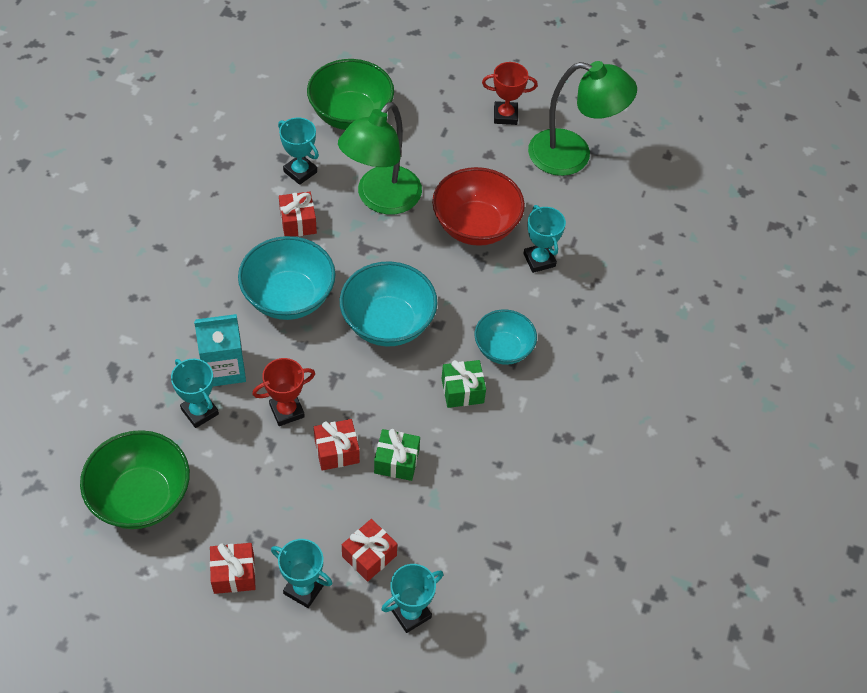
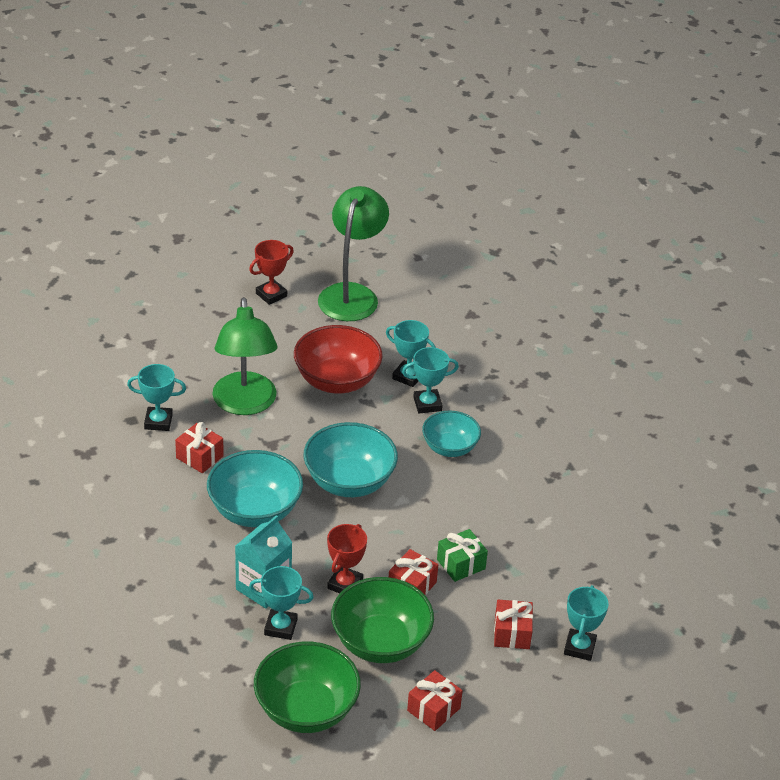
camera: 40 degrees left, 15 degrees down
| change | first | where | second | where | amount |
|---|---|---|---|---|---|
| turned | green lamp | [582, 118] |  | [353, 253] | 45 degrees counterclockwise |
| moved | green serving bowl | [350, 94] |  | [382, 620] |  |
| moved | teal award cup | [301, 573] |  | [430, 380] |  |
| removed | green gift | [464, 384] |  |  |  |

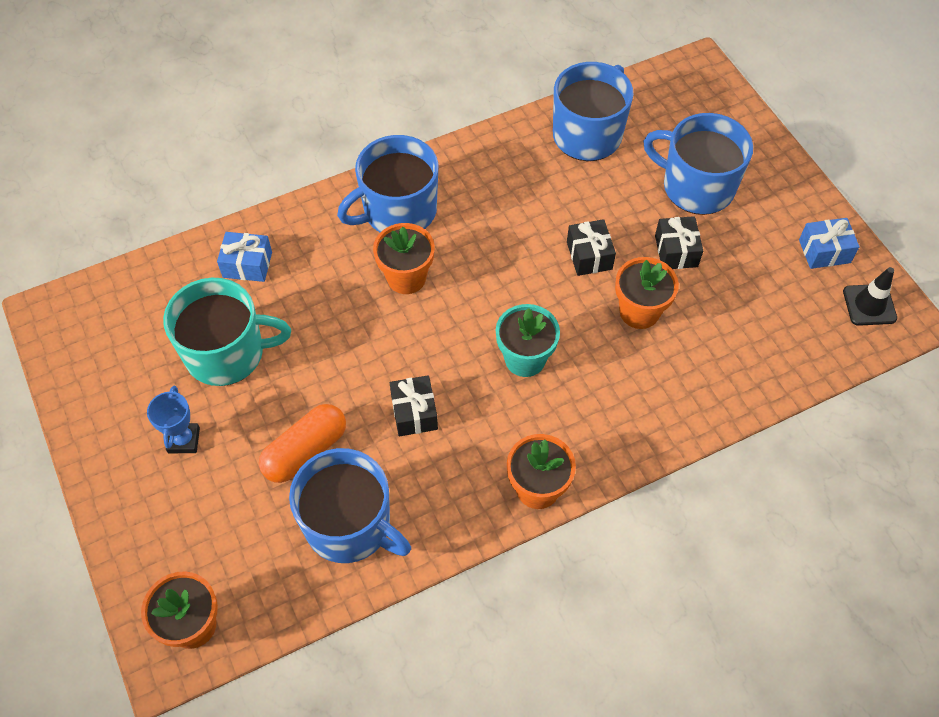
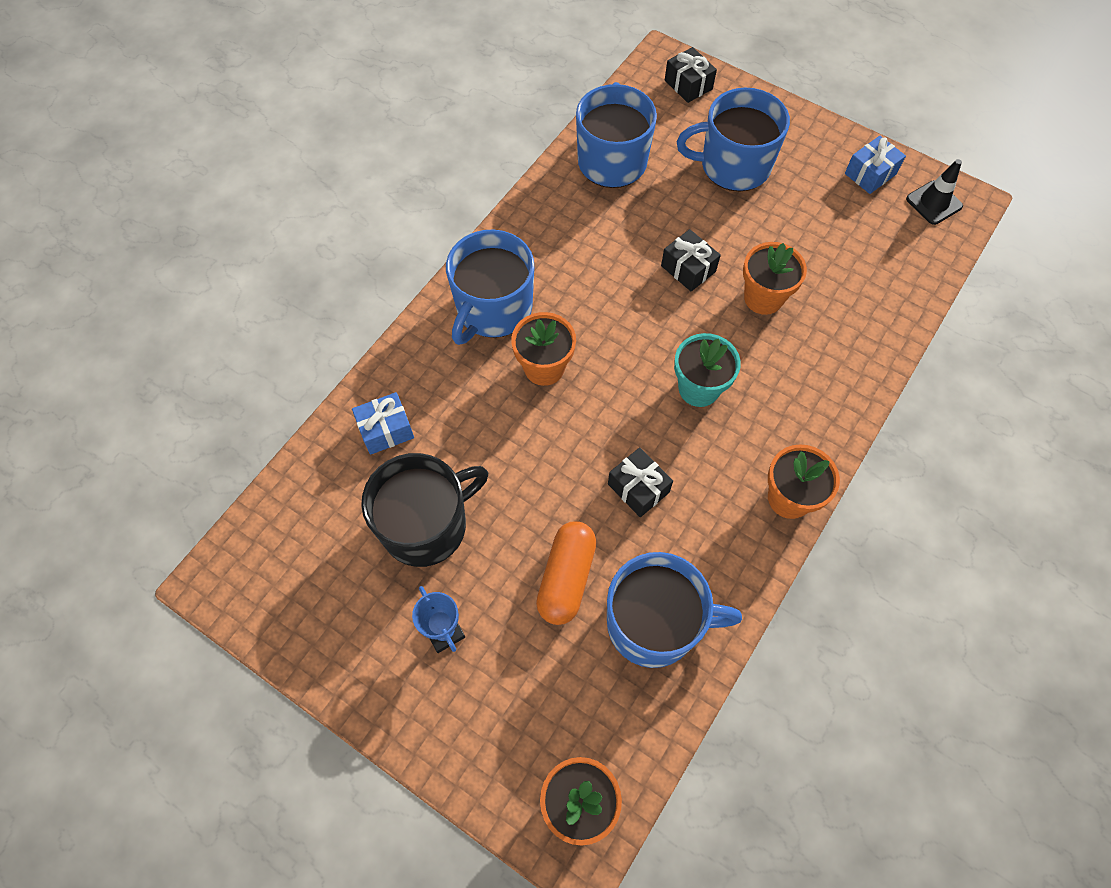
camera: 30 degrees left, 5 degrees up
| change | first | where | second | where | amount |
|---|---|---|---|---|---|
| recoloured | teal mug | [227, 332] | black mug | [424, 510] |  |
| moved | black gift | [679, 242] |  | [691, 75] |  |

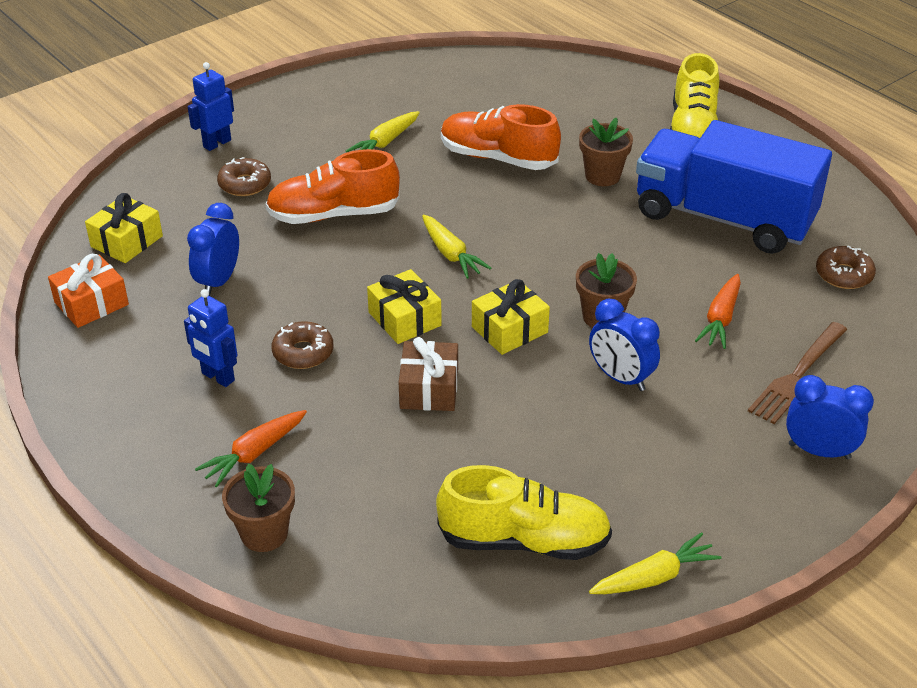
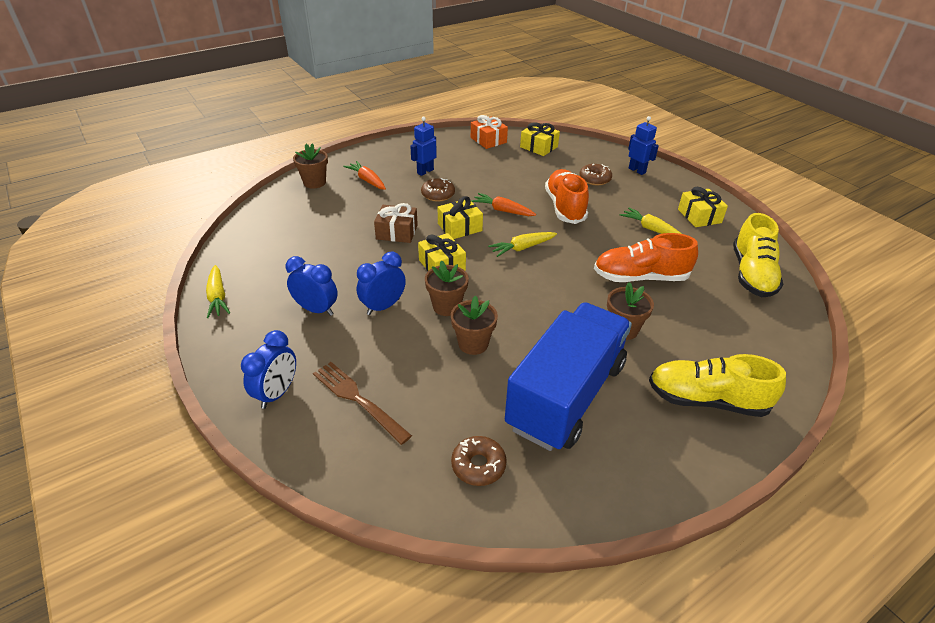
camera: 95 degrees right, 0 degrees up
| change | first | where | second | where | amount |
|---|---|---|---|---|---|
| moved | cobalt clock | [213, 249] |  | [312, 286] |  |
| added |  |  | brown plant pot | [474, 325] |  |
| moved | orange toy carrot | [718, 311] |  | [503, 204] |  |
| turned | orange shoe | [501, 137] |  | [646, 257] | 120 degrees counterclockwise |
| added |  |  | yellow gift | [703, 207] |  |
| moved | yellow shoe | [524, 512] |  | [758, 255] |  |

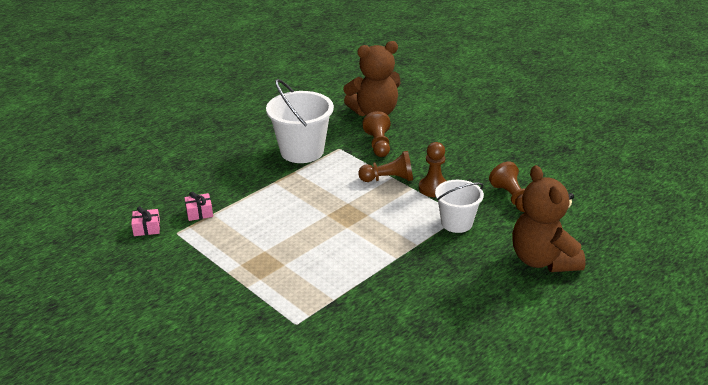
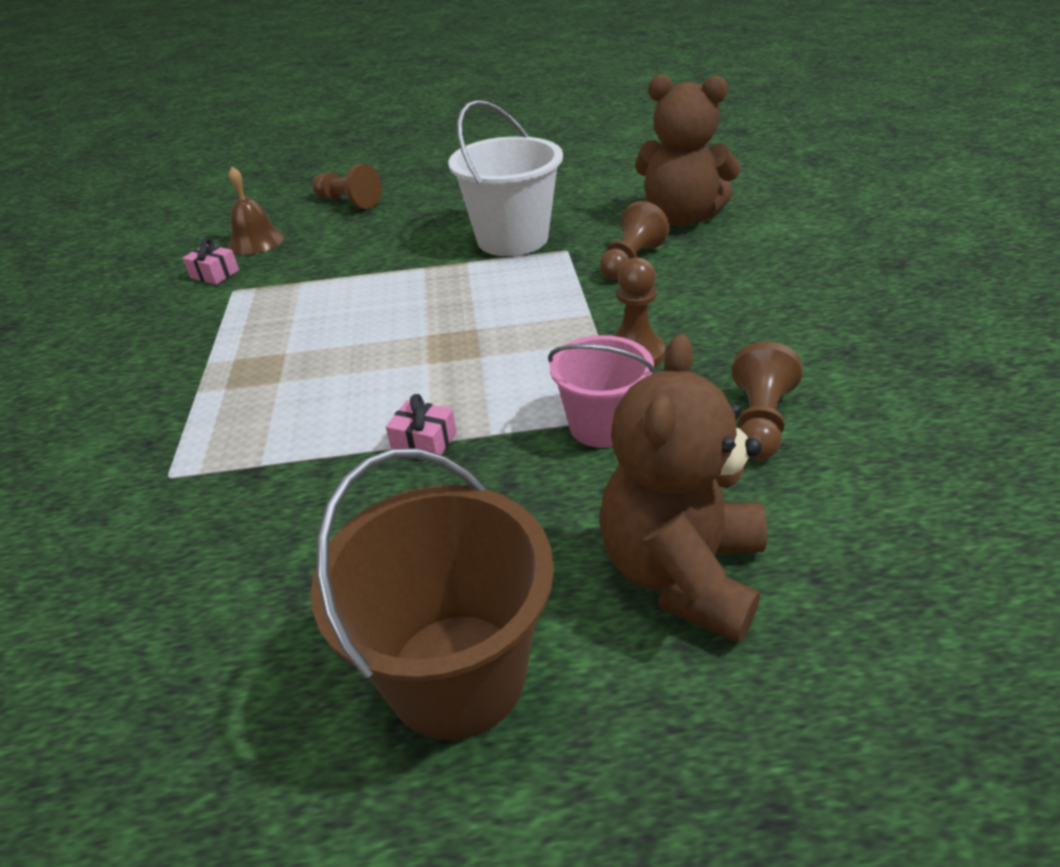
camera: 40 degrees right, 5 degrees up
| change | first | where | second | where | amount |
|---|---|---|---|---|---|
| added |  |  | brown school bell | [256, 211] |  |
| added |  |  | brown bucket | [432, 594] |  |
| moved | brown game pawn | [385, 166] |  | [347, 186] |  |
| moved | pink gift | [198, 206] |  | [421, 424] |  |
| recoloured | pure white bucket | [459, 206] | pink bucket | [602, 391] |  |

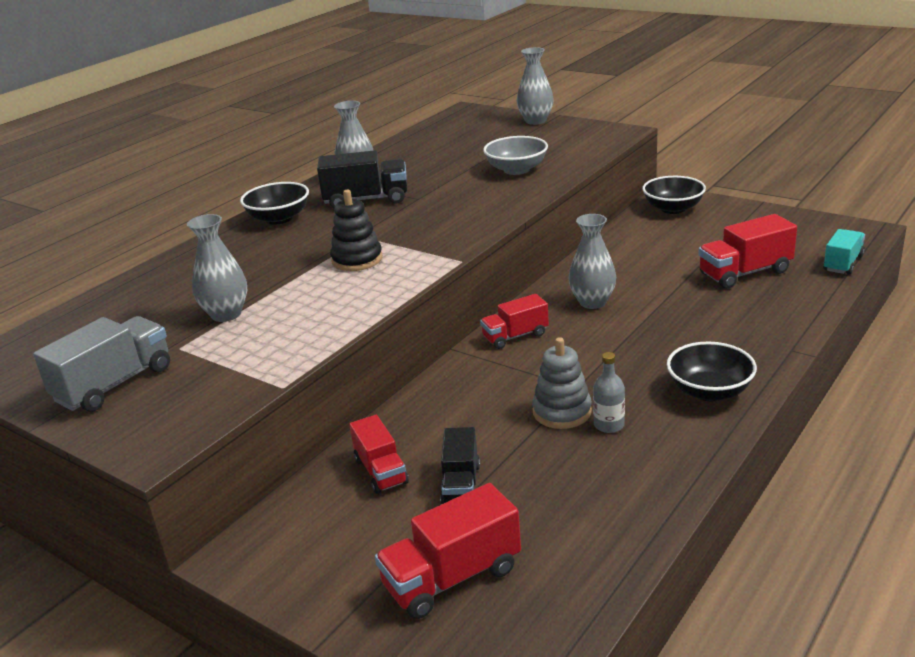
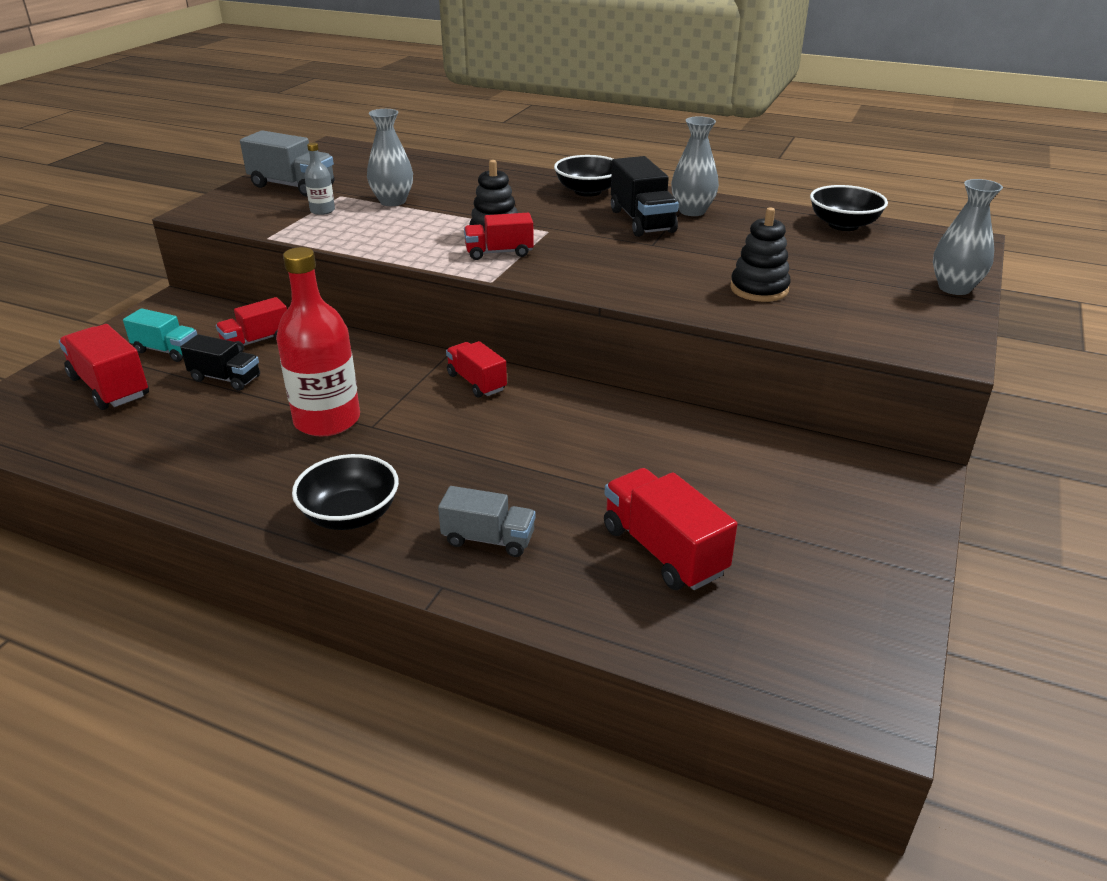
camera: 75 degrees right, 5 degrees up
| change | first | where | second | where | amount |
|---|---|---|---|---|---|
| moved | teal lorry | [844, 252] |  | [160, 335] |  |
| turned | black lorry | [460, 465] |  | [220, 362] | 150 degrees counterclockwise |
| replaced | ash-grey stacking rings | [562, 383] | scarlet drink bottle | [318, 341] |  |
| moved | ash-grey drink bottle | [609, 392] |  | [319, 179] |  |
| added |  |  | ash-grey lorry | [487, 521] |  |
| added |  |  | scarlet lorry | [499, 236] |  |
| replaced | ash-grey serving bowl | [515, 155] | black stacking rings | [760, 254] |  |
| moved | black serving bowl | [674, 195] |  | [849, 208] |  |
| removed | ash-grey flower vase | [592, 261] |  |  |  |

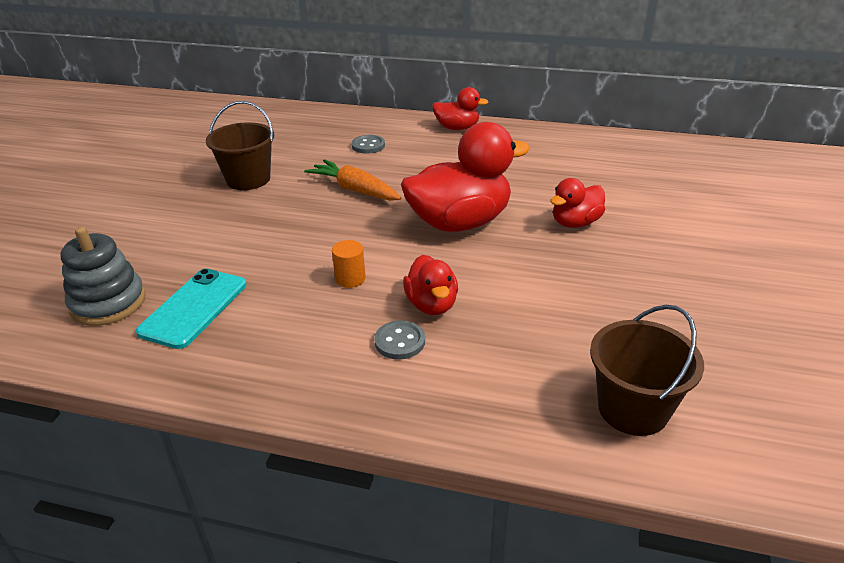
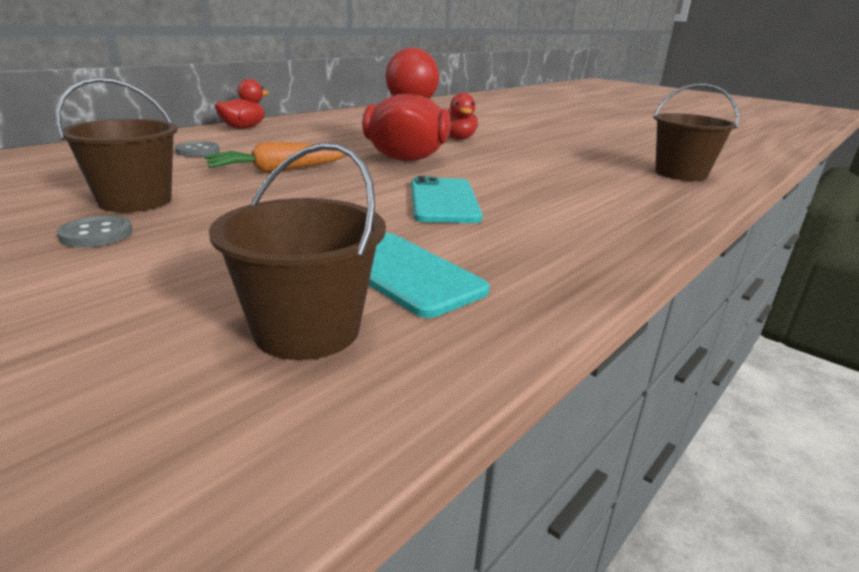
camera: 65 degrees left, 10 degrees down
| change | first | where | second | where | amount |
|---|---|---|---|---|---|
| moved | ash-grey shirt button | [399, 340] |  | [95, 231] |  |
| replaced | ash-grey stacking rings | [103, 276] | brown bucket | [297, 251] |  |
| replaced | orange cylinder shape | [349, 264] | teal phone | [447, 199] |  |
| removed | scarlet duck | [430, 285] |  |  |  |

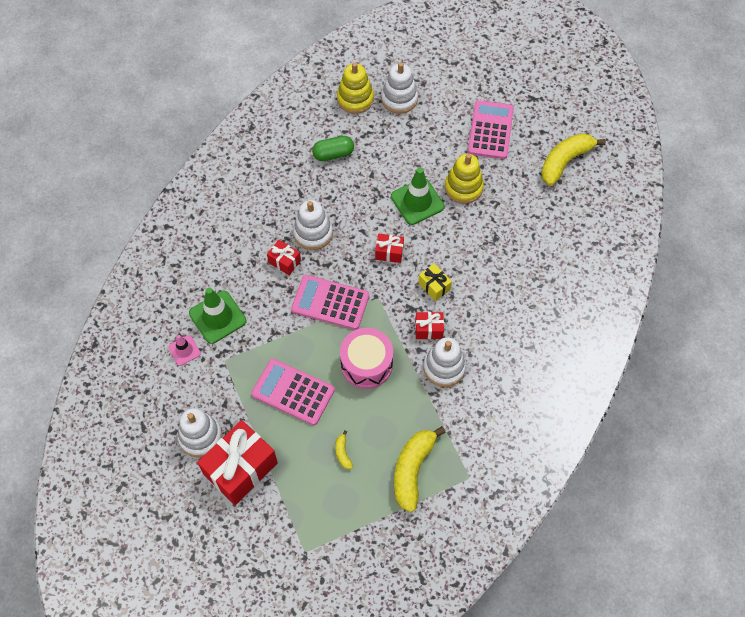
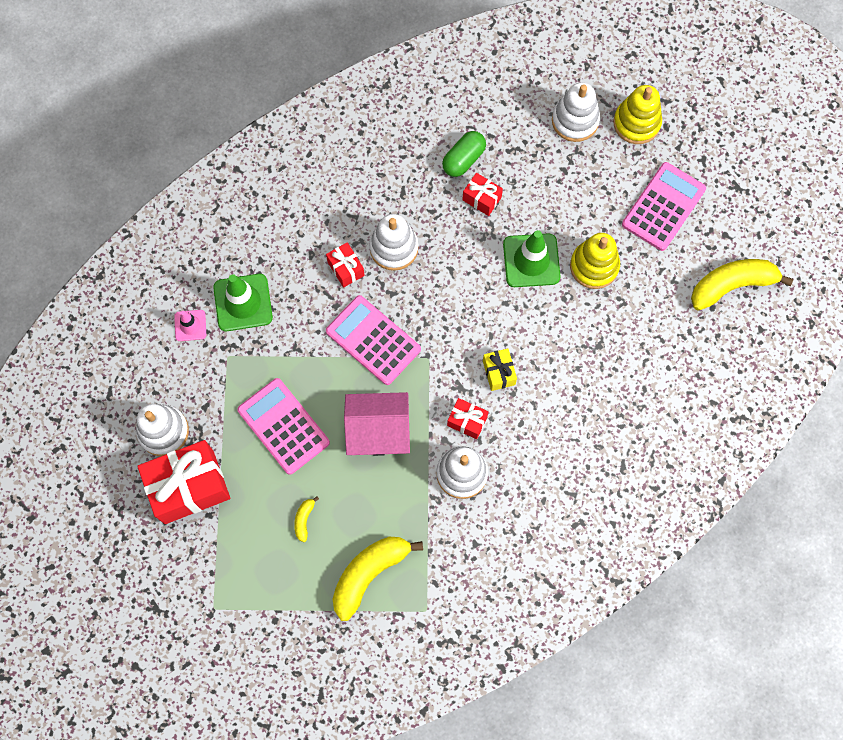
camera: 25 degrees right, 10 degrees up
| change | first | where | second | where | amount |
|---|---|---|---|---|---|
| replaced | pink drum | [366, 358] | pink cottage | [377, 424] |  |
| turned | green pill | [333, 148] |  | [464, 154] | 60 degrees counterclockwise |
| moved | scarlet gift | [389, 248] |  | [482, 194] |  |
| moved | yellow stacking rings | [355, 88] |  | [637, 114] |  |

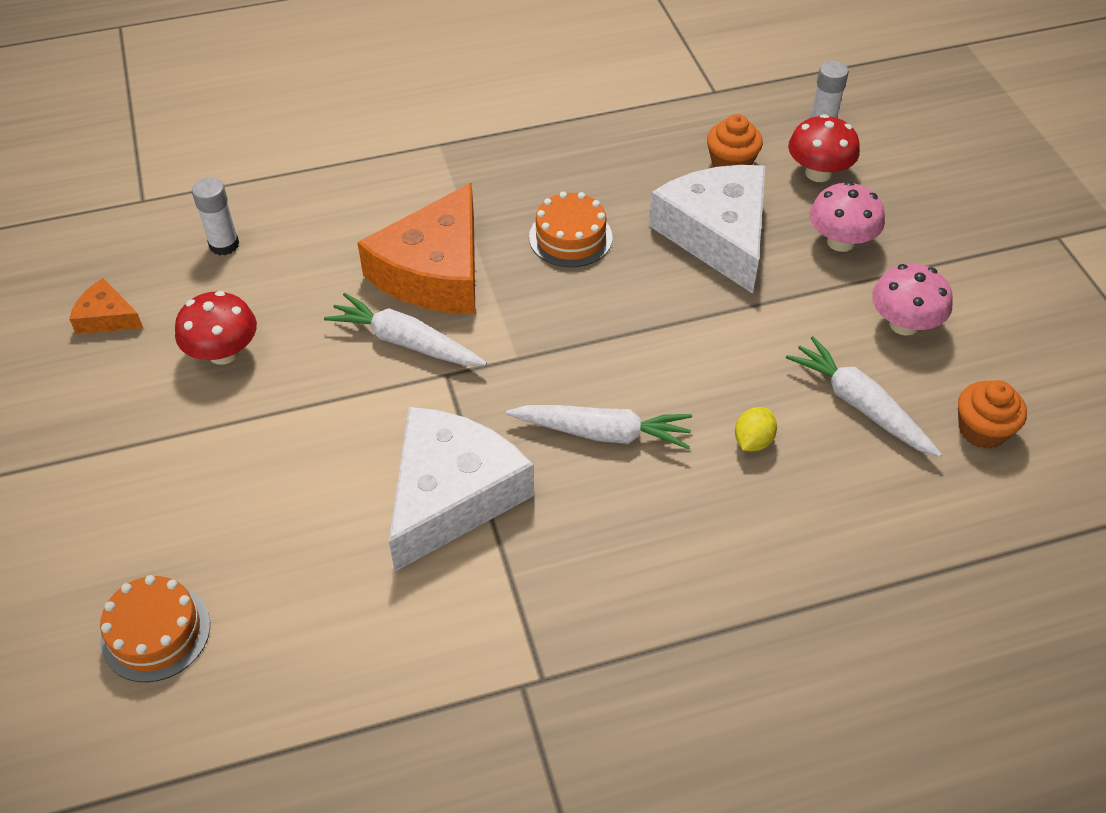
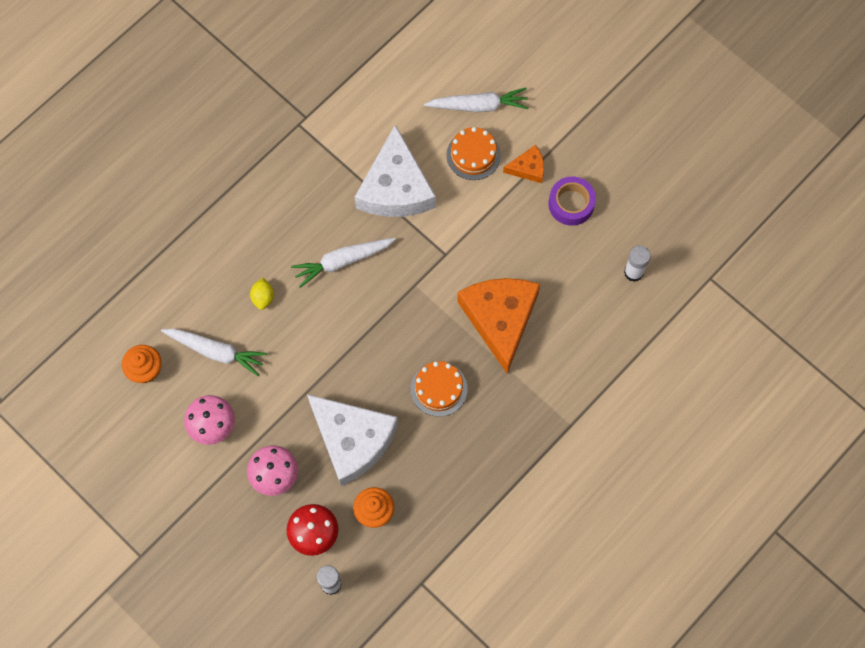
camera: 150 degrees right, 20 degrees up
| change | first | where | second | where | amount |
|---|---|---|---|---|---|
| moved | pure white toy carrot | [405, 329] |  | [476, 100] |  |
| moved | orange cake | [155, 628] |  | [474, 153] |  |
| moved | orange cheese | [106, 306] |  | [523, 164] |  |
| replaced | scarlet toadstool | [216, 328] | royal purple tape | [572, 201] |  |

